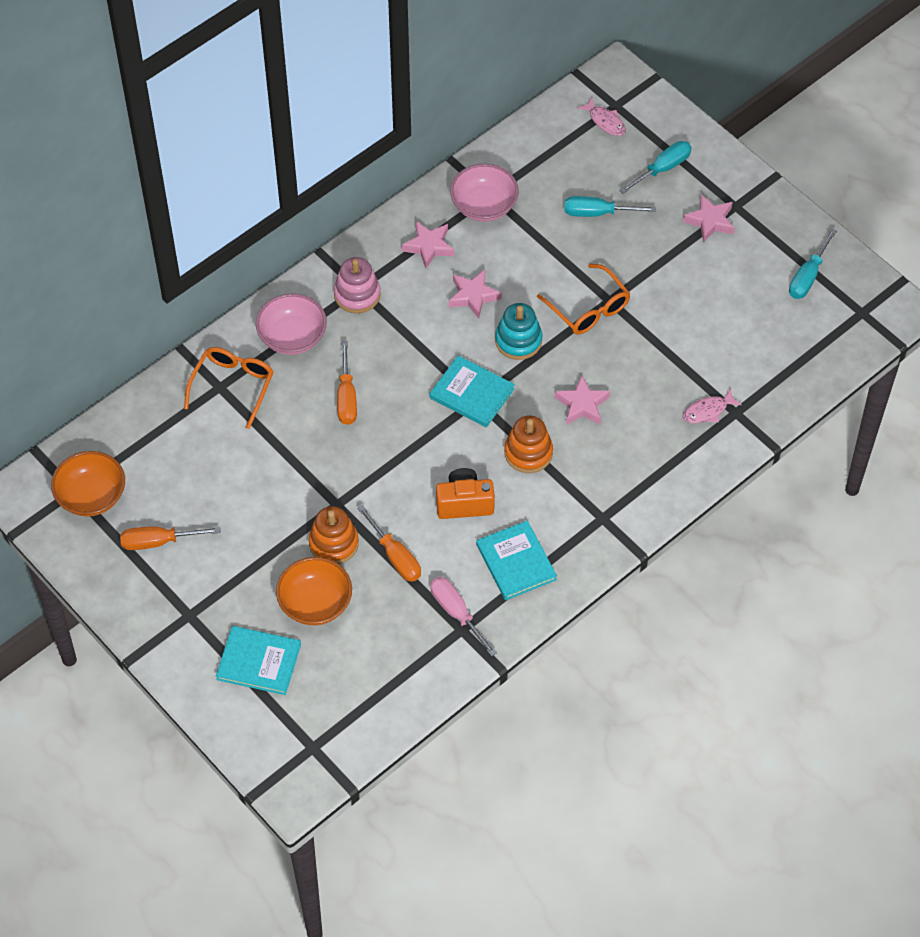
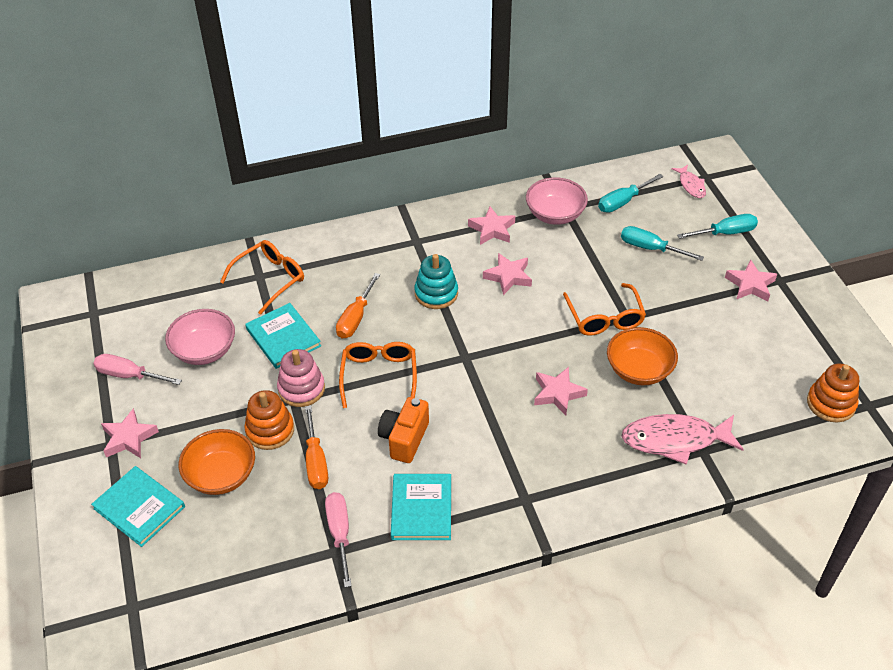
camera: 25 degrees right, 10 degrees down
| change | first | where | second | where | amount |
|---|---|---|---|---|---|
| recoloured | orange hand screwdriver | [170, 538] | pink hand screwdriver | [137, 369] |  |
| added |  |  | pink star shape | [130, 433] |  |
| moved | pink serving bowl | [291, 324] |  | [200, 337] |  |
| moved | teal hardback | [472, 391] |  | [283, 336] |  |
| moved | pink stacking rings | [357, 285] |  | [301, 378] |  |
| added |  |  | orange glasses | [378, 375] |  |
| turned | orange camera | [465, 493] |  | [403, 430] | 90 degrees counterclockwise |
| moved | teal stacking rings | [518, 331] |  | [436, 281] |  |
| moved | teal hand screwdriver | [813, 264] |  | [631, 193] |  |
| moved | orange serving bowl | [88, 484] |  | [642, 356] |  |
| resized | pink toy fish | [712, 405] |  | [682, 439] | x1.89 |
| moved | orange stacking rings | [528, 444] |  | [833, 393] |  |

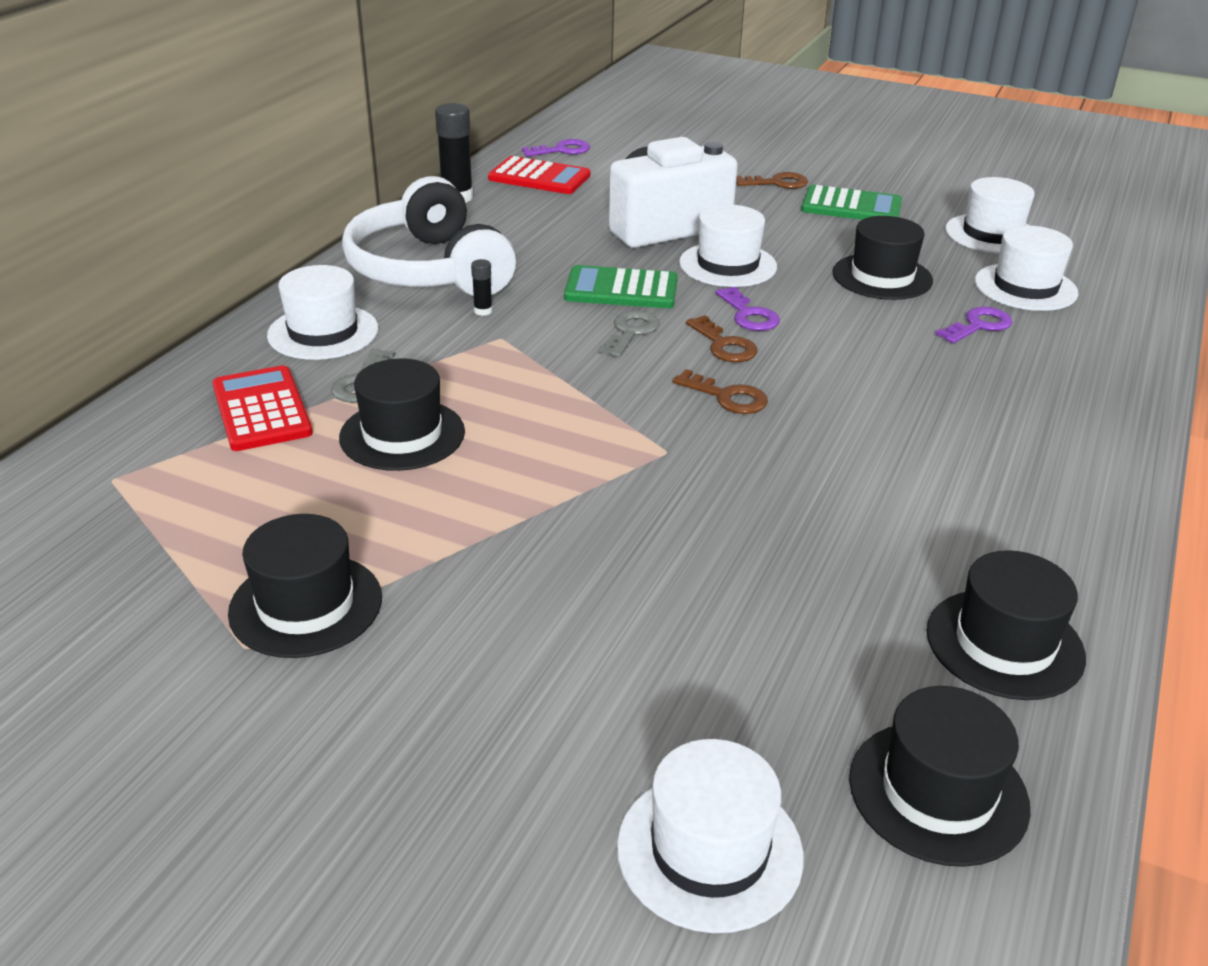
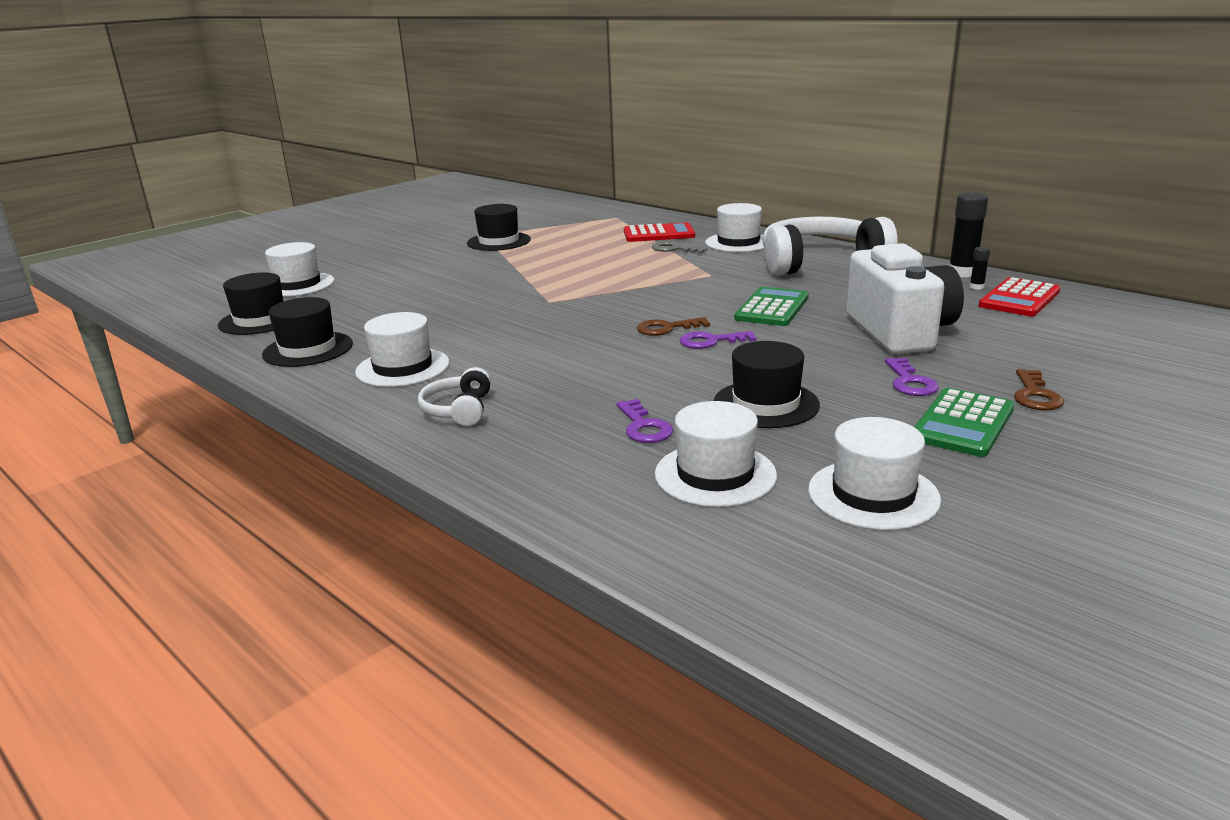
camera: 110 degrees right, 10 degrees down
| change | first | where | second | where | amount |
|---|---|---|---|---|---|
| moved | pure white hat | [728, 246] |  | [402, 349] |  |
| added |  |  | pure white headset | [454, 396] |  |
| moved | royal purple door key | [556, 148] |  | [912, 377] |  |
| moved | black stick of glue | [481, 287] |  | [979, 268] |  |
| removed | black hat | [402, 414] |  |  |  |
| removed | ash-grey door key | [629, 333] |  |  |  |
| removed | brown door key | [720, 391] |  |  |  |

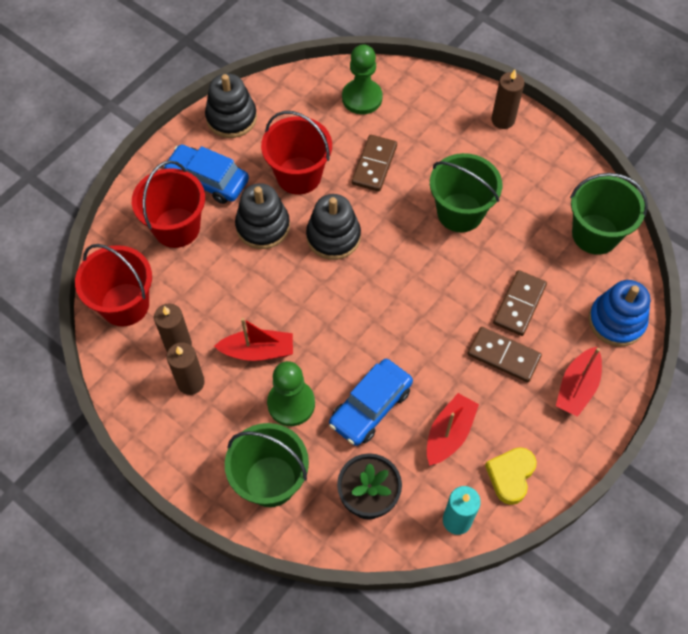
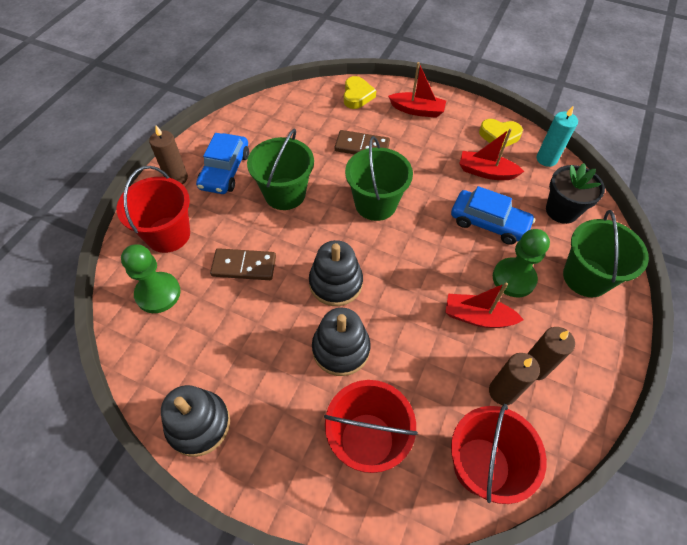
camera: 105 degrees left, 5 degrees down
| change | first | where | second | where | amount |
|---|---|---|---|---|---|
| moved | scarlet bucket | [296, 153] |  | [153, 209] |  |
| moved | cobalt toy car | [206, 174] |  | [222, 163] |  |
| replaced | cobalt stacking rings | [619, 313] | yellow heart | [360, 92] |  |
| moved | green bucket | [609, 214] |  | [379, 178] |  |
| turned | scarlet toy boat | [253, 339] |  | [484, 305] | 60 degrees counterclockwise |
| removed | brown domino tile | [504, 354] |  |  |  |

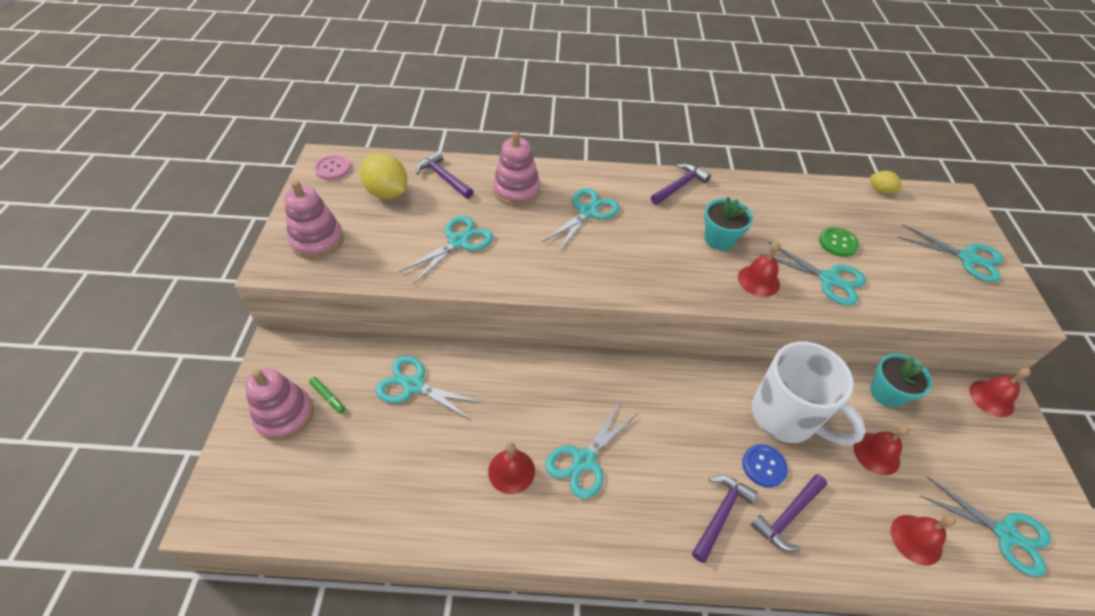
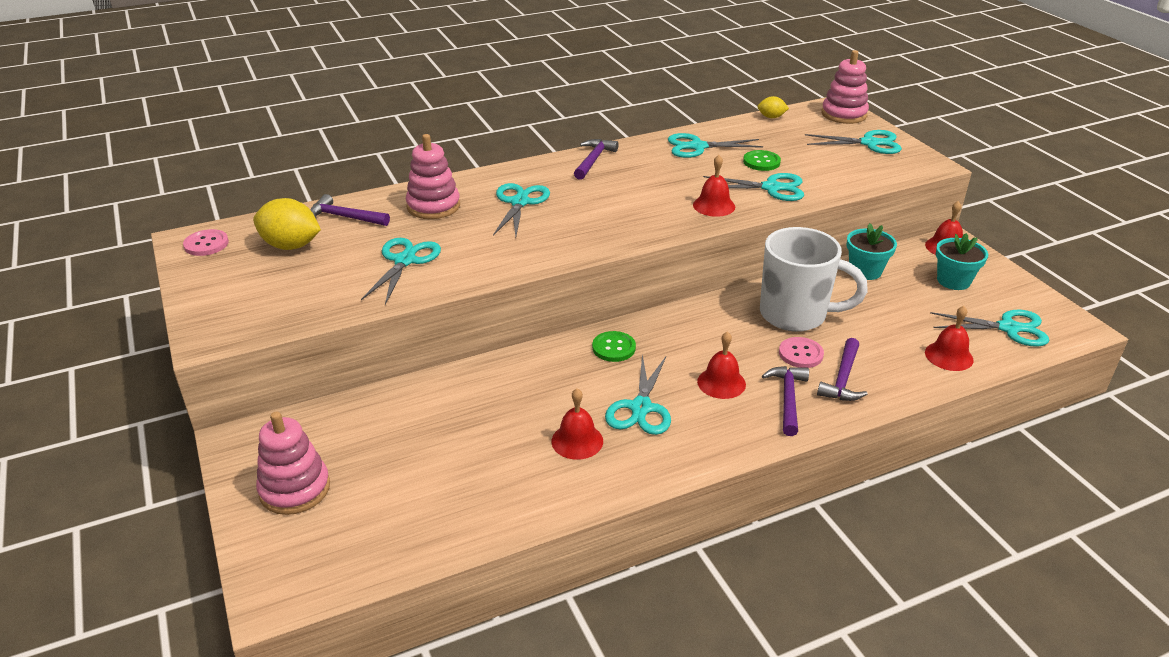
camera: 25 degrees left, 15 degrees down
| change | first | where | second | where | amount |
|---|---|---|---|---|---|
| added |  |  | green shirt button | [614, 346] |  |
| moved | teal scissors | [429, 388] |  | [715, 145] |  |
| moved | scarlet school bell | [881, 450] |  | [721, 365] |  |
| recoloured | cobalt shirt button | [765, 465] | pink shirt button | [801, 352] |  |
| moved | pink stacking rings | [314, 219] |  | [845, 87] |  |
| moved | teal plant pot | [728, 223] |  | [962, 261] |  |
| removed | green felt pen | [327, 395] |  |  |  |

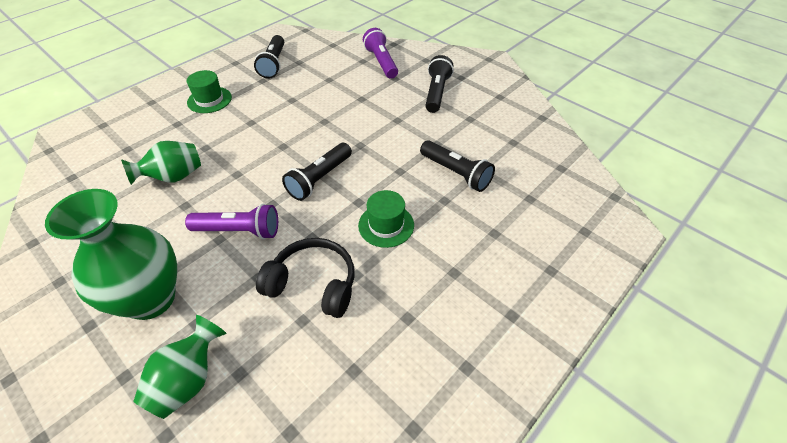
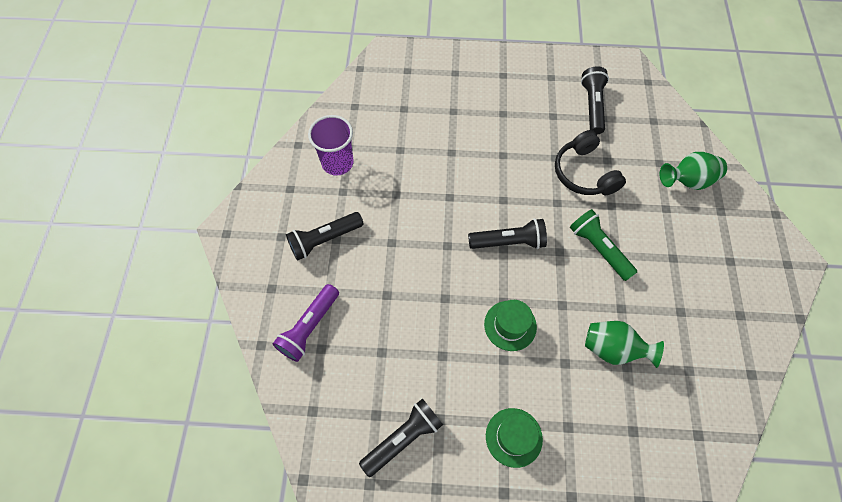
camera: 130 degrees left, 15 degrees up
| change | first | where | second | where | amount |
|---|---|---|---|---|---|
| added |  |  | royal purple cup | [331, 145] |  |
| moved | green hat | [386, 219] |  | [510, 325] |  |
| recoloured | royal purple pocket torch | [231, 221] | green pocket torch | [603, 245] |  |
| moved | black pocket torch | [457, 166] |  | [595, 100] |  |
| removed | green flower vase | [111, 254] |  |  |  |

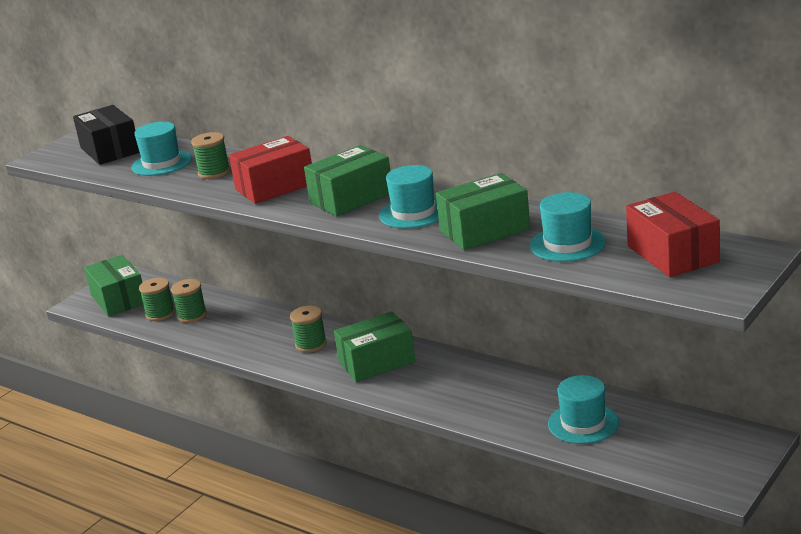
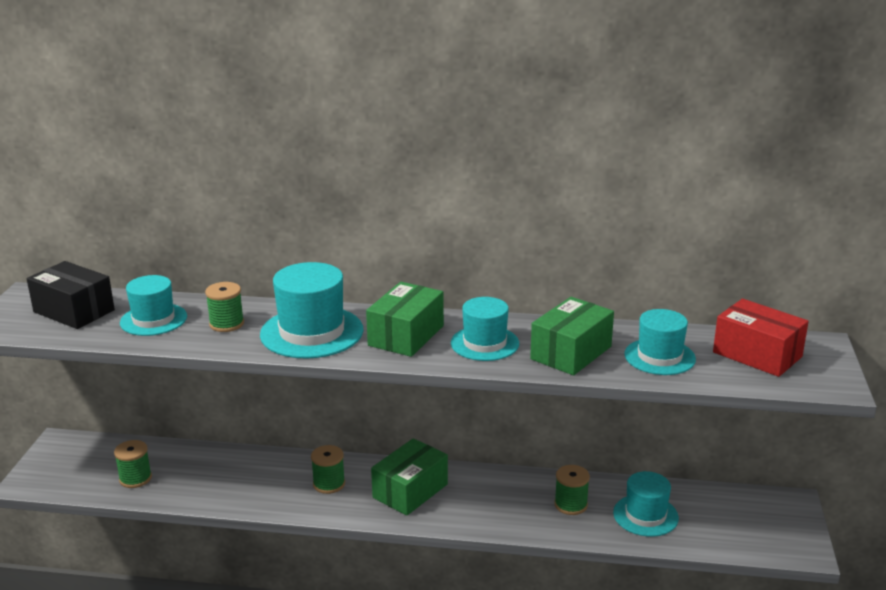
camera: 30 degrees left, 0 degrees up
| change | first | where | second | where | amount |
|---|---|---|---|---|---|
| replaced | scarlet package | [270, 170] | teal hat | [312, 310] |  |
| moved | green spool | [189, 301] |  | [572, 490] |  |
| removed | green package | [113, 285] |  |  |  |

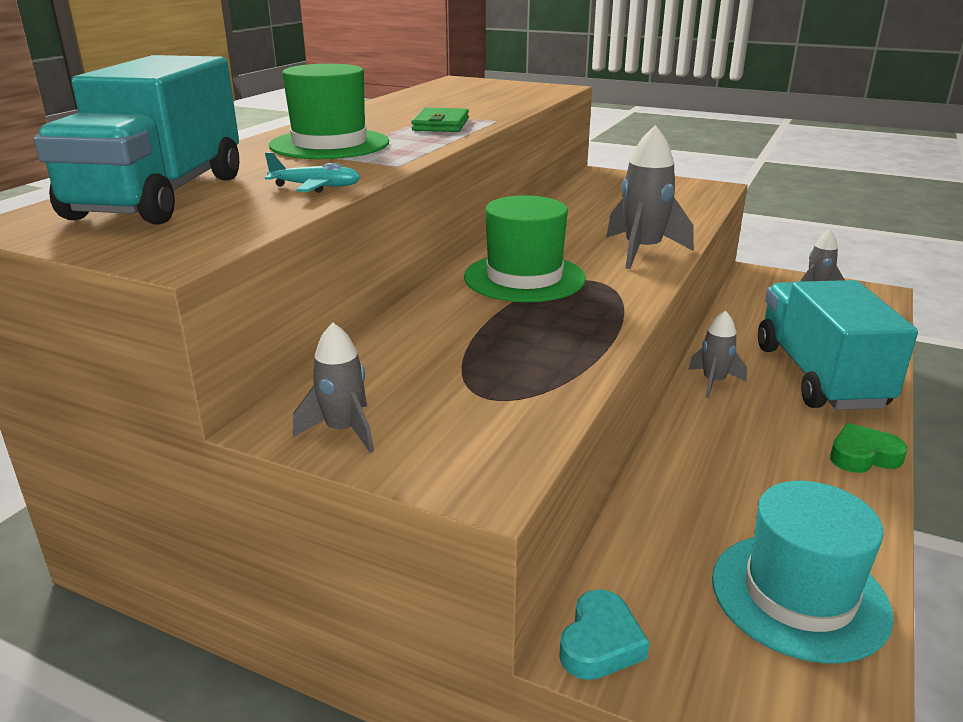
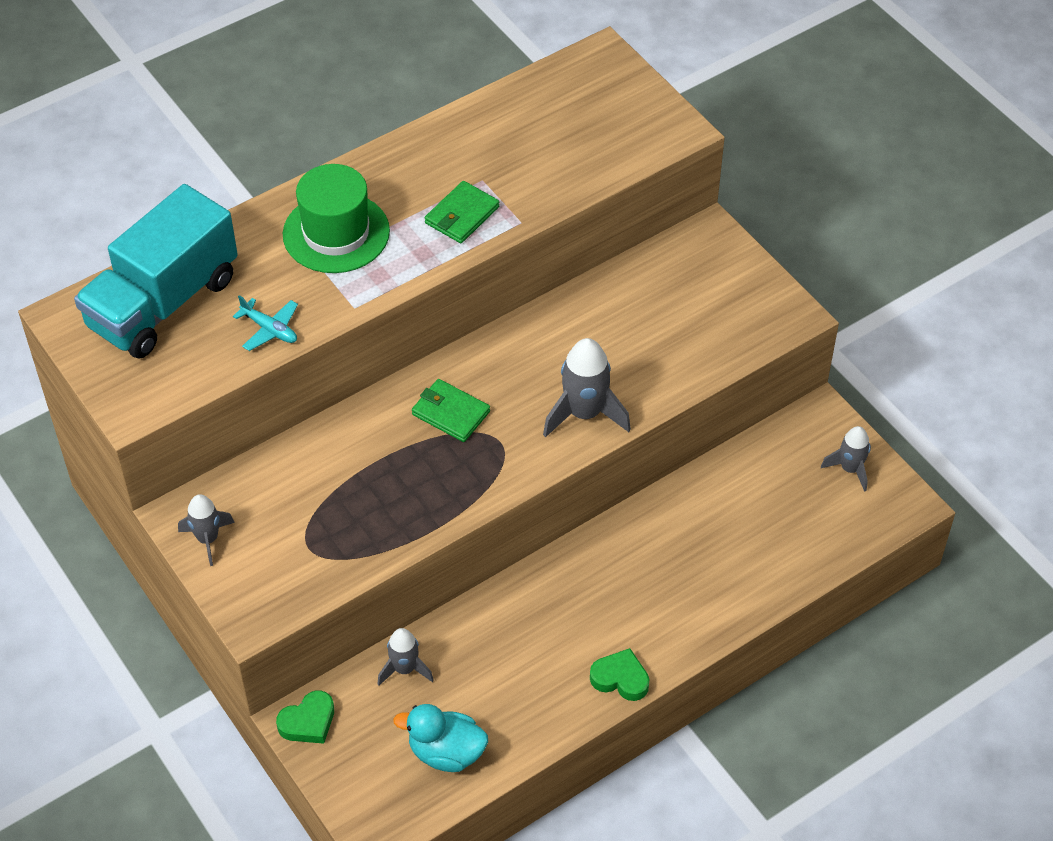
camera: 30 degrees right, 25 degrees up
| change | first | where | second | where | amount |
|---|---|---|---|---|---|
| recoloured | teal heart | [604, 634] | green heart | [305, 717] |  |
| moved | ash-grey rocket | [717, 354] |  | [406, 656] |  |
| replaced | teal hat | [803, 572] | teal duck | [440, 738] |  |
| replaced | green hat | [525, 248] | green billfold | [451, 410] |  |
| removed | teal lorry | [838, 345] |  |  |  |

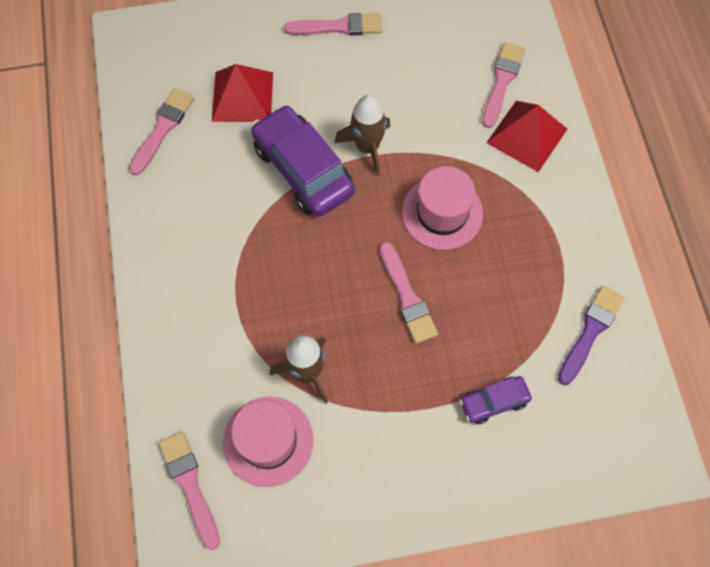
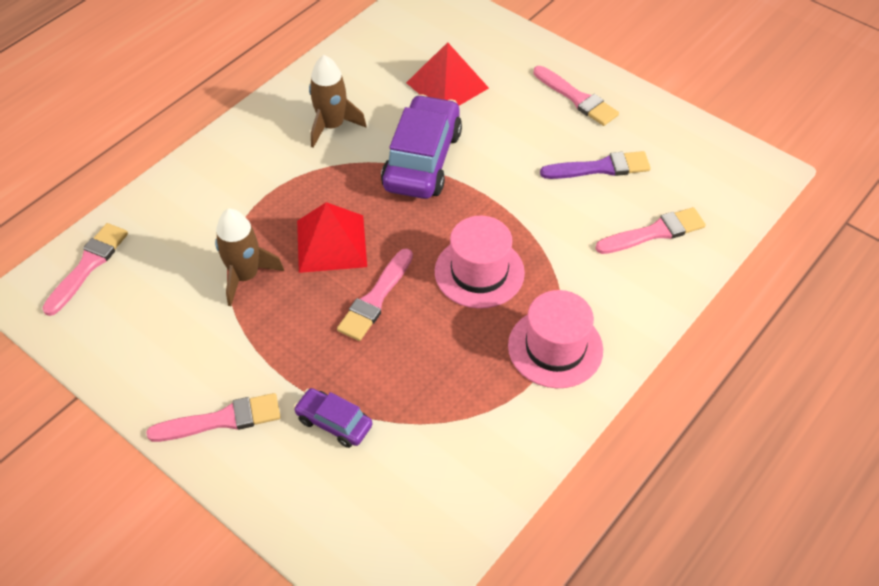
camera: 50 degrees right, 15 degrees down
| change | first | where | second | where | amount |
|---|---|---|---|---|---|
| moved | pink brush | [161, 131] |  | [213, 417] |  |
| moved | scarlet pyramid | [526, 136] |  | [332, 237] |  |
| moved | brown rocket | [362, 135] |  | [338, 101] |  |
| moved | pink hat | [268, 442] |  | [555, 339] |  |
| moved | royal purple brush | [591, 335] |  | [595, 165] |  |

